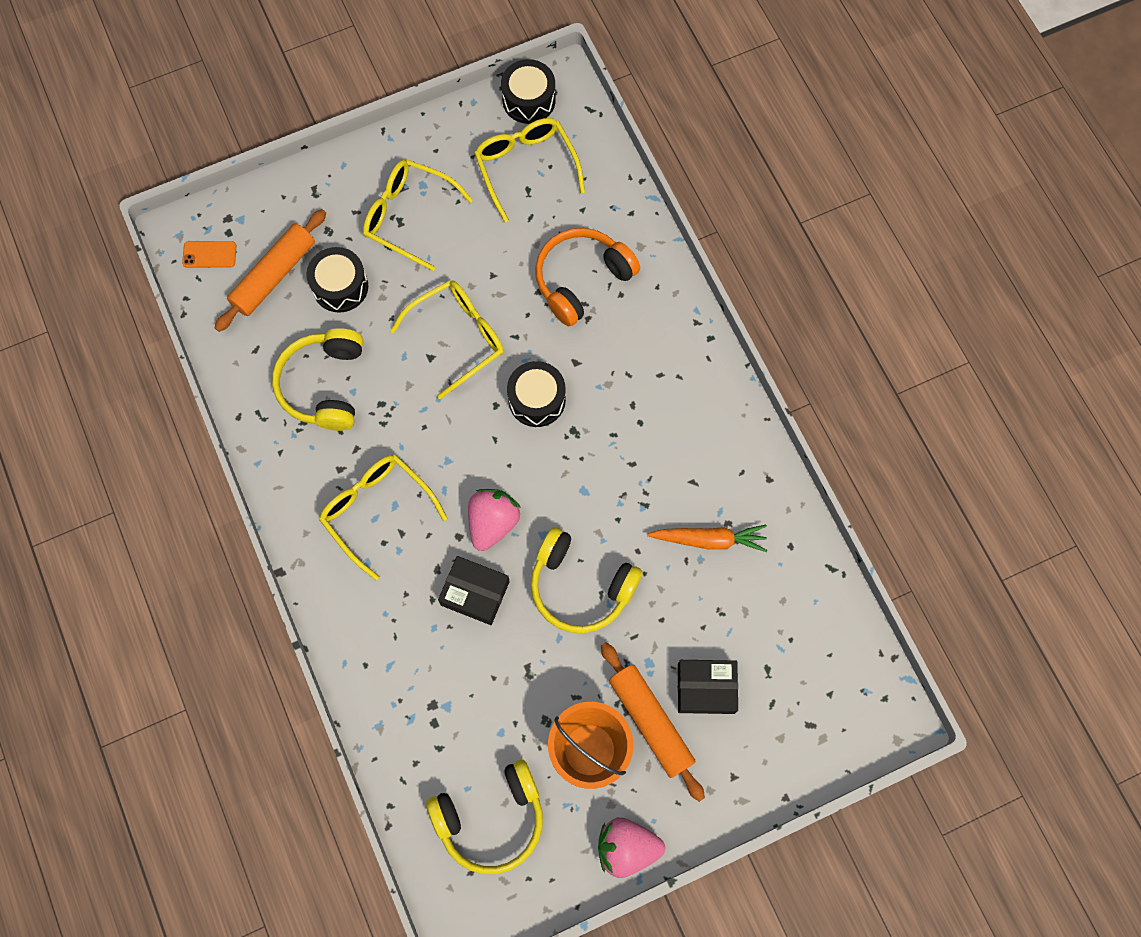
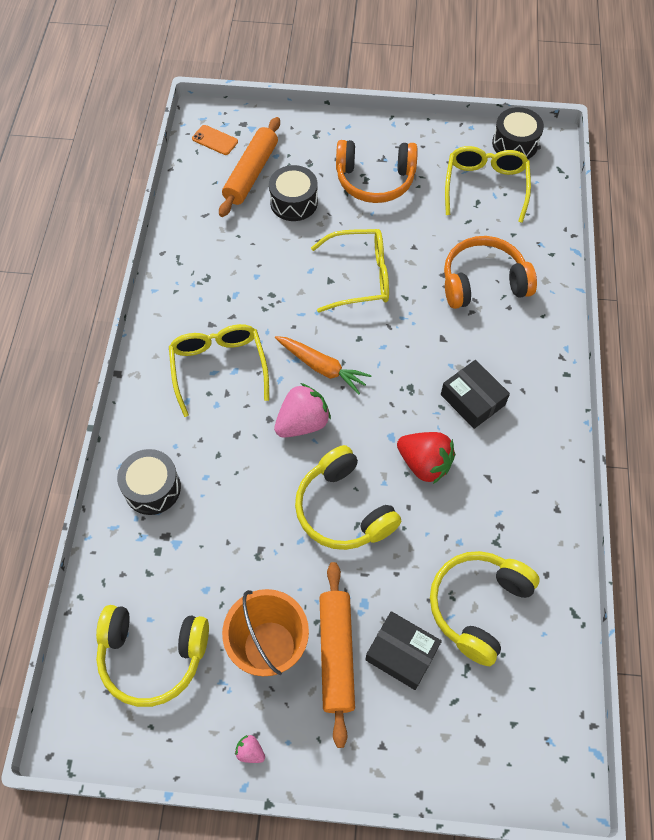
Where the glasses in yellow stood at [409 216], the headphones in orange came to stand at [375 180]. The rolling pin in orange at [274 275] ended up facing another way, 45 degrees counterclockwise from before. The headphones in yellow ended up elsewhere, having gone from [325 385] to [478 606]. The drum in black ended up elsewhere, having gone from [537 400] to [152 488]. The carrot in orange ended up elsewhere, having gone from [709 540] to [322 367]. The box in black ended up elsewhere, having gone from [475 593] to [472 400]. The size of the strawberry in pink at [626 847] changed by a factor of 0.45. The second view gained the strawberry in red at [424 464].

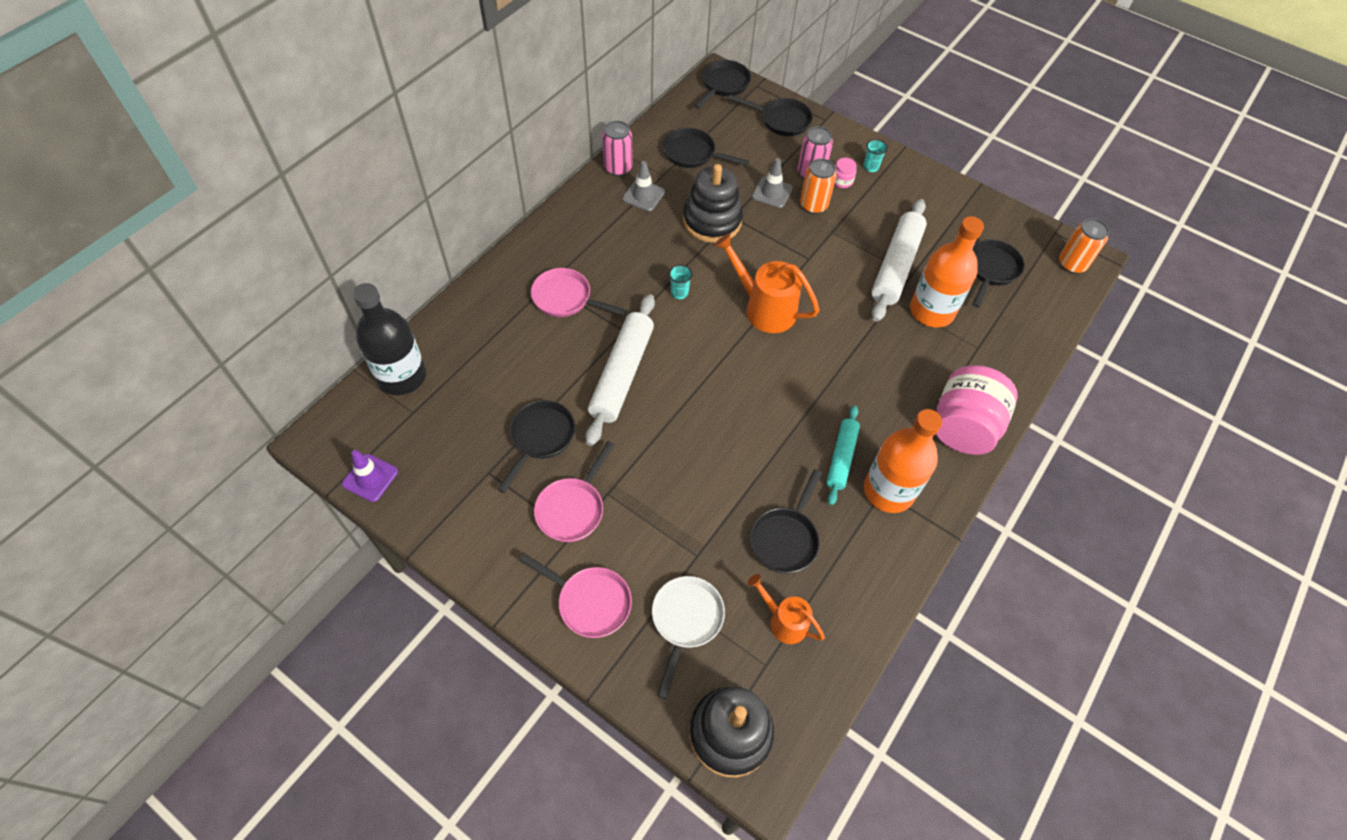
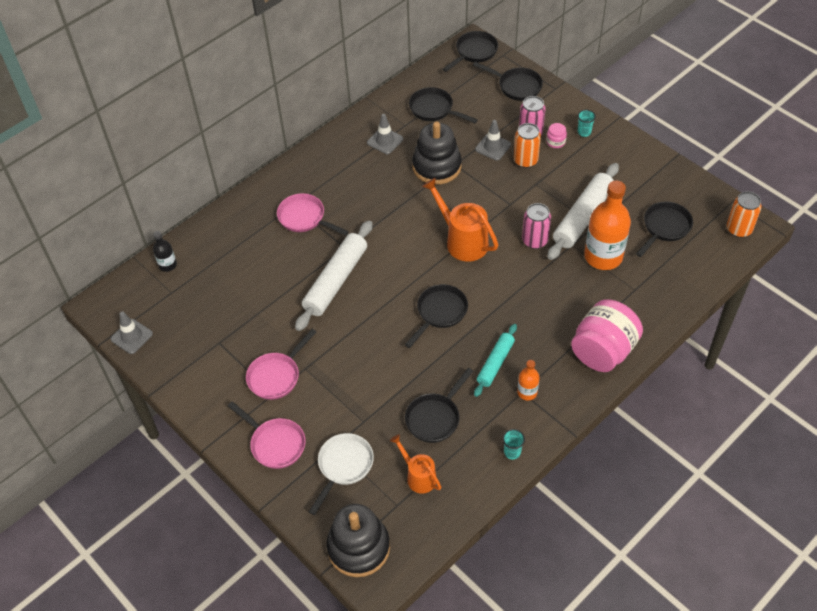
The can in pink ended up elsewhere, having gone from [618 168] to [534 240]. The cup in turquoise ended up elsewhere, having gone from [679 293] to [512 452]. The size of the bottle in black at [402 376] changed by a factor of 0.48. The pan in black ended up elsewhere, having gone from [540 438] to [439 313]. The size of the bottle in orange at [888 491] changed by a factor of 0.48. What was the traffic cone in purple at [370 478] turned into the traffic cone in grey at [132 336].

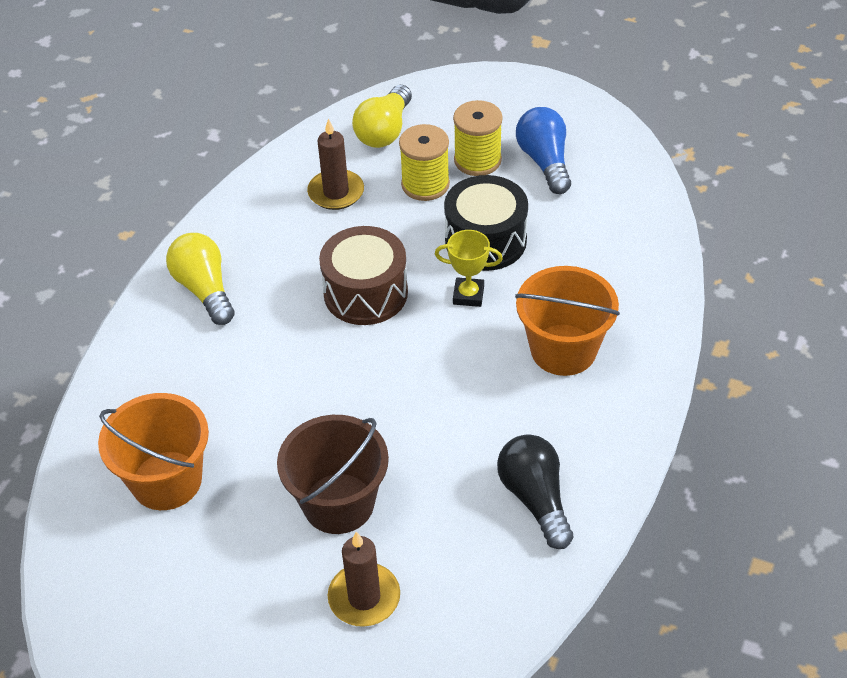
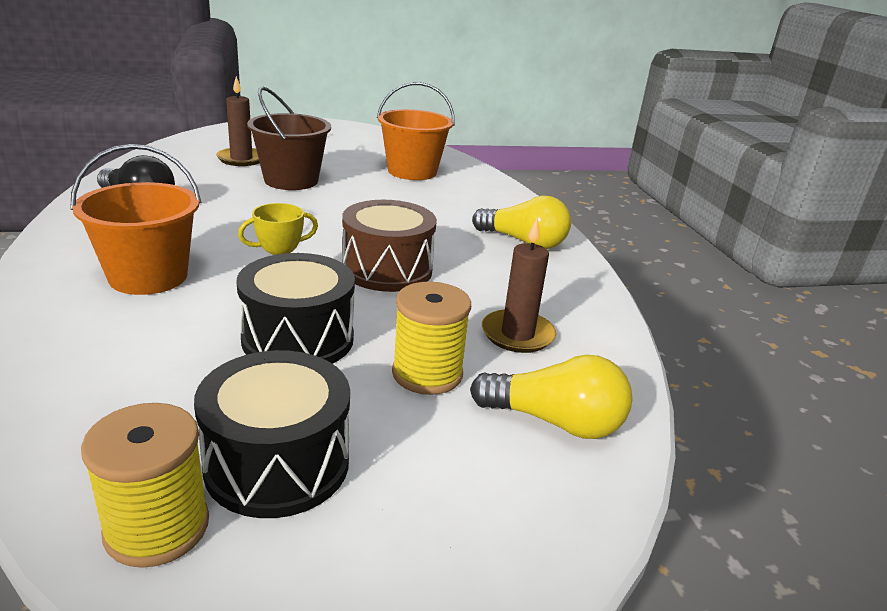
The light bulb in yellow at [384 131] ended up facing another way, 120 degrees clockwise from before. The spool in yellow ended up elsewhere, having gone from [477 160] to [157 528]. Where the light bulb in blue stood at [545 161], the drum in black came to stand at [277 463].

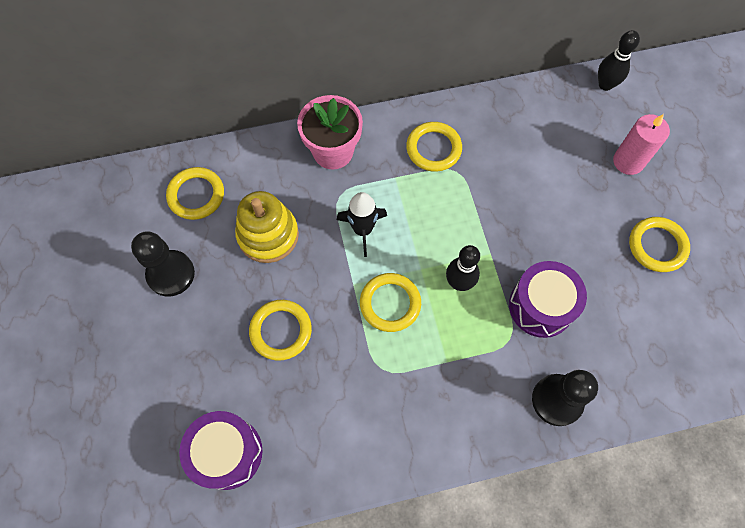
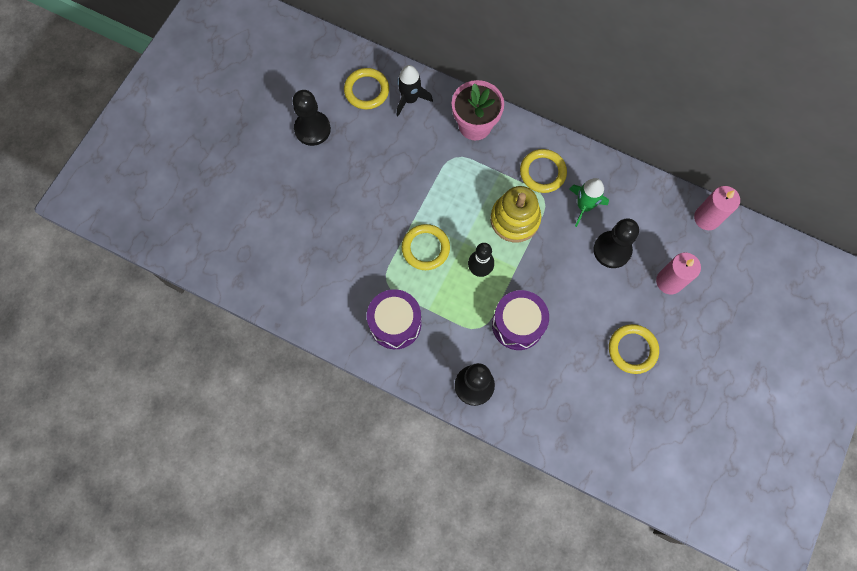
Where the bowling pin in black stood at [605 85], the candle in pink came to stand at [707 218]. The stacking toy in yellow ended up elsewhere, having gone from [268 235] to [515 219]. The rocket in black ended up elsewhere, having gone from [363 230] to [410 99]. The second view lost the ring in yellow at [281 331]. The drum in purple ended up elsewhere, having gone from [227 453] to [395 323]. The second view gained the rocket in green at [584 206]. The second view gained the pawn in black at [612 250].

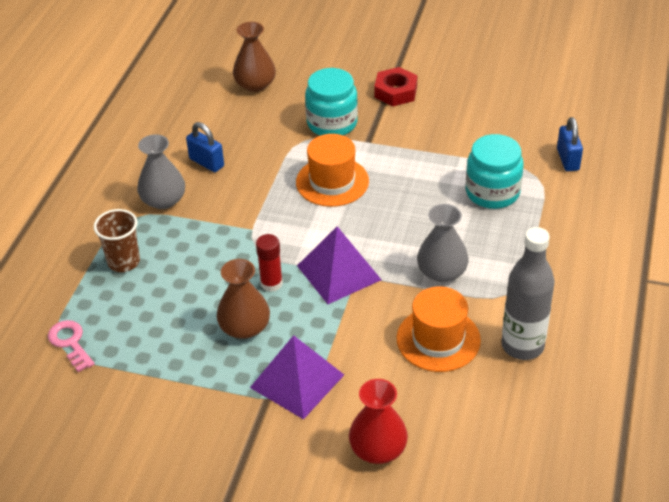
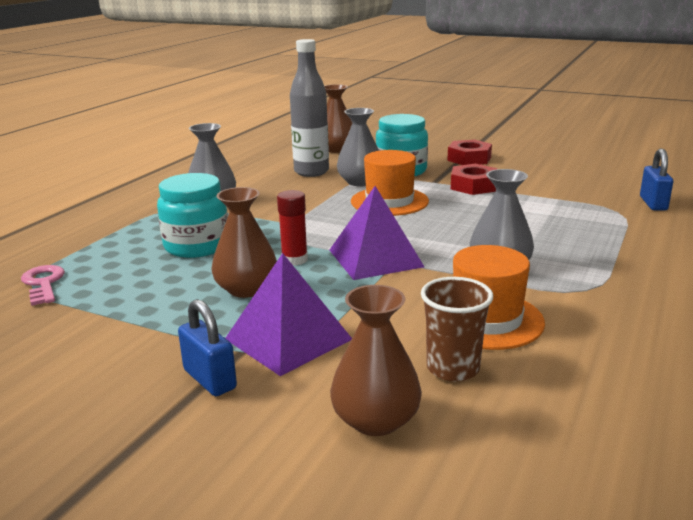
The padlock in blue ended up elsewhere, having gone from [206 162] to [210 379]. The jar in turquoise ended up elsewhere, having gone from [492 192] to [197 246]. The cup in brown ended up elsewhere, having gone from [124 262] to [453 368]. The bottle in grey ended up elsewhere, having gone from [522 346] to [311 172]. What was the vase in red at [378 449] turned into the vase in brown at [375 420]. The second view gained the vase in grey at [360 182]. The second view gained the nut in red at [473 186].

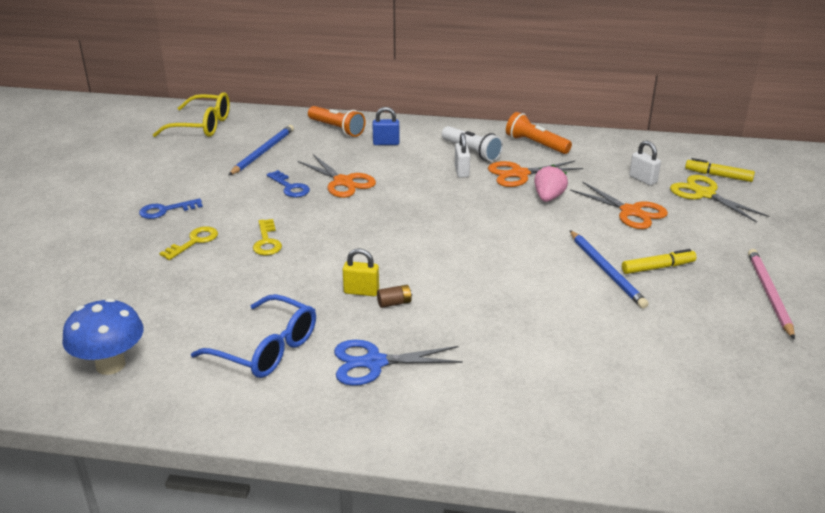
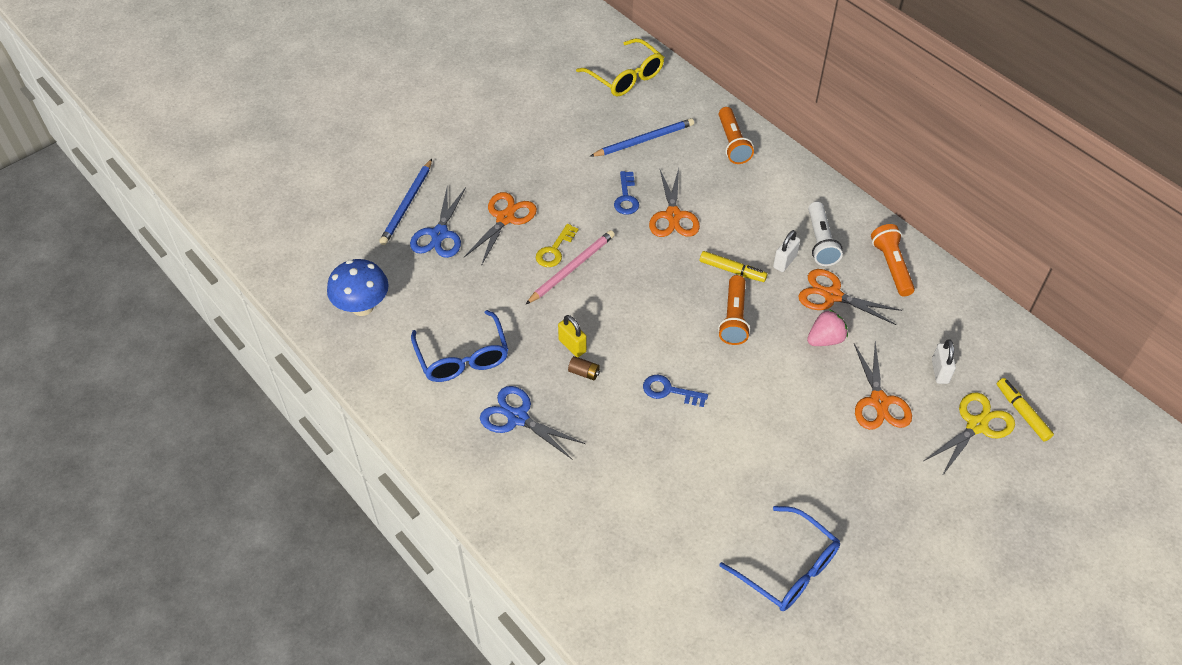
The second view lost the padlock in blue at [386 143]. The scissors in yellow at [704 194] ended up facing another way, 45 degrees clockwise from before. The key in blue ended up elsewhere, having gone from [165 210] to [669 391]. Where the key in yellow stood at [194 242], the scissors in orange came to stand at [505 218]. The pencil in blue ended up elsewhere, having gone from [606 271] to [407 204]. The marker in yellow ended up elsewhere, having gone from [658 267] to [732 270]. The pencil in pink ended up elsewhere, having gone from [769 294] to [572 268]. The second view gained the scissors in blue at [439 234]. The second view gained the flashlight in orange at [734 318]. The second view gained the glasses in blue at [788 569].

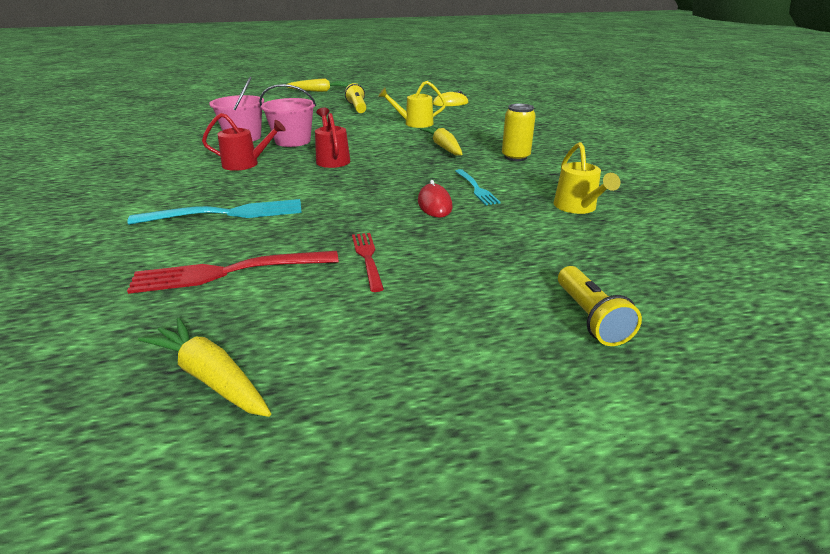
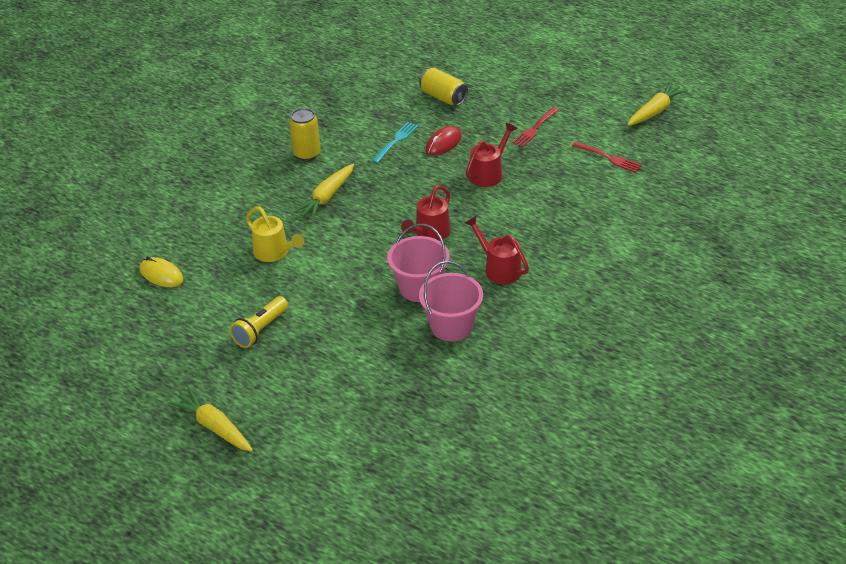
The second view lost the watering can in yellow at [578 208]. The second view lost the fork in turquoise at [227 213]. The size of the fork in red at [228 272] changed by a factor of 0.59. The second view lost the flashlight in yellow at [590 318]. The carrot in yellow at [211 377] ended up facing another way, 135 degrees counterclockwise from before. The second view gained the can in yellow at [443 97]. The second view gained the watering can in red at [489 173].

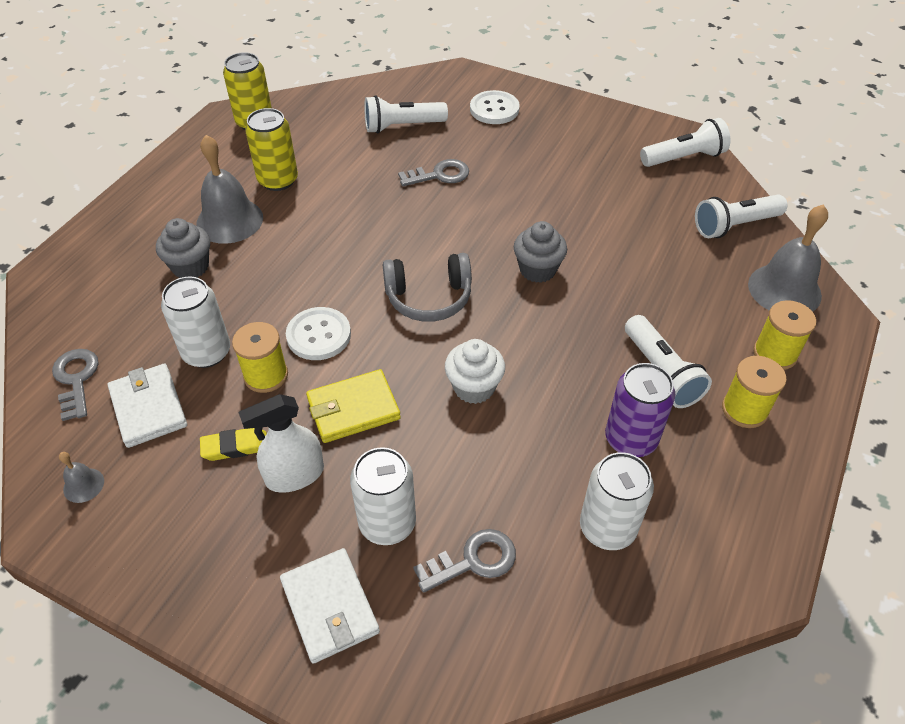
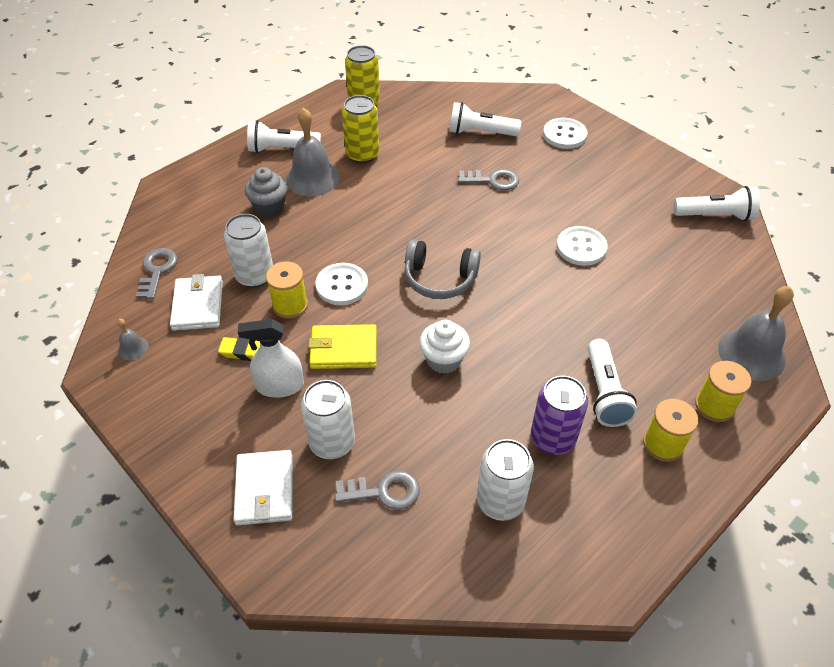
The flashlight in white ended up elsewhere, having gone from [735 226] to [282 149]. The second view lost the cupcake in grey at [537 270]. The second view gained the button in white at [581 247].

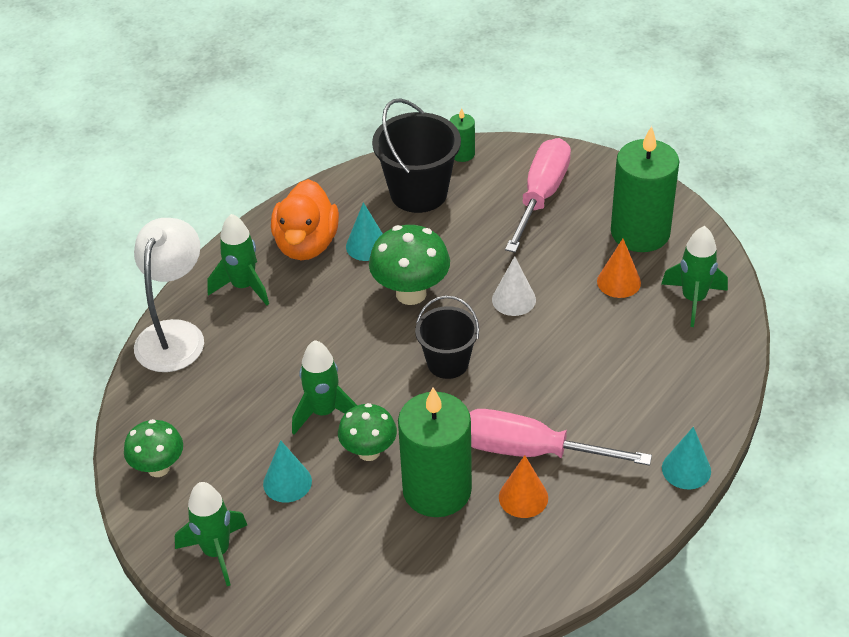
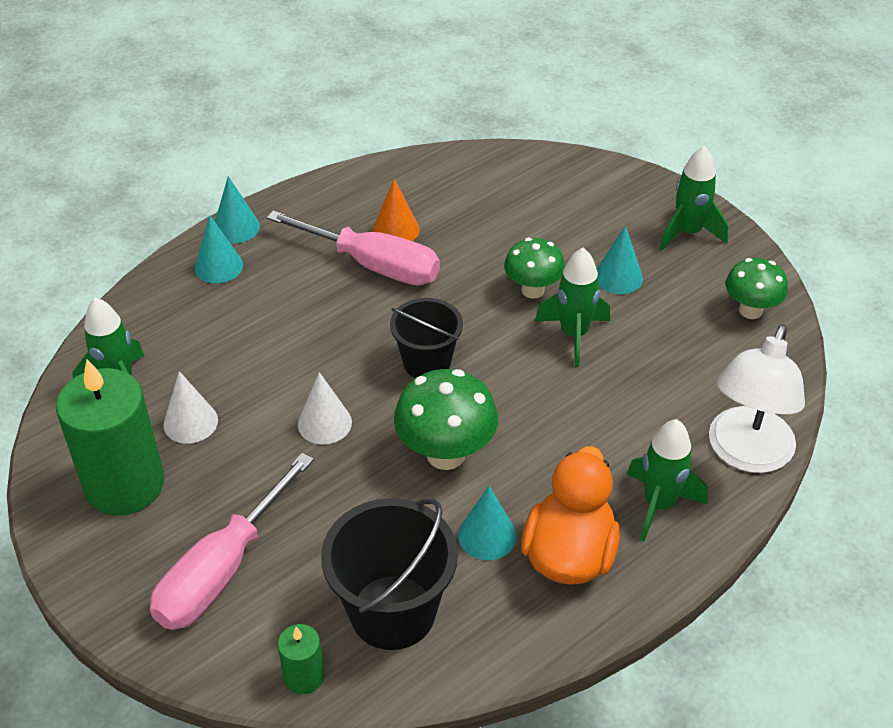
What was the cone in orange at [618 282] turned into the cone in white at [190 422]. The second view lost the candle in green at [437 490]. The second view gained the cone in turquoise at [218 266].

